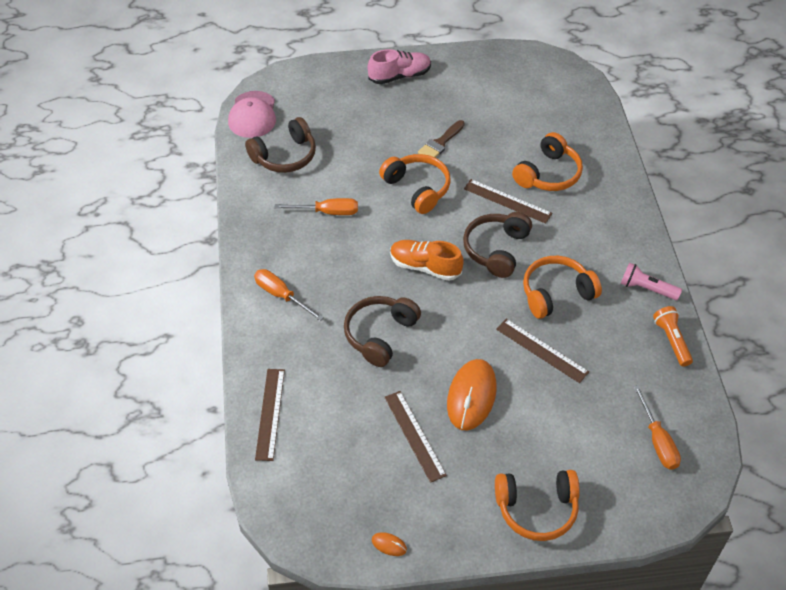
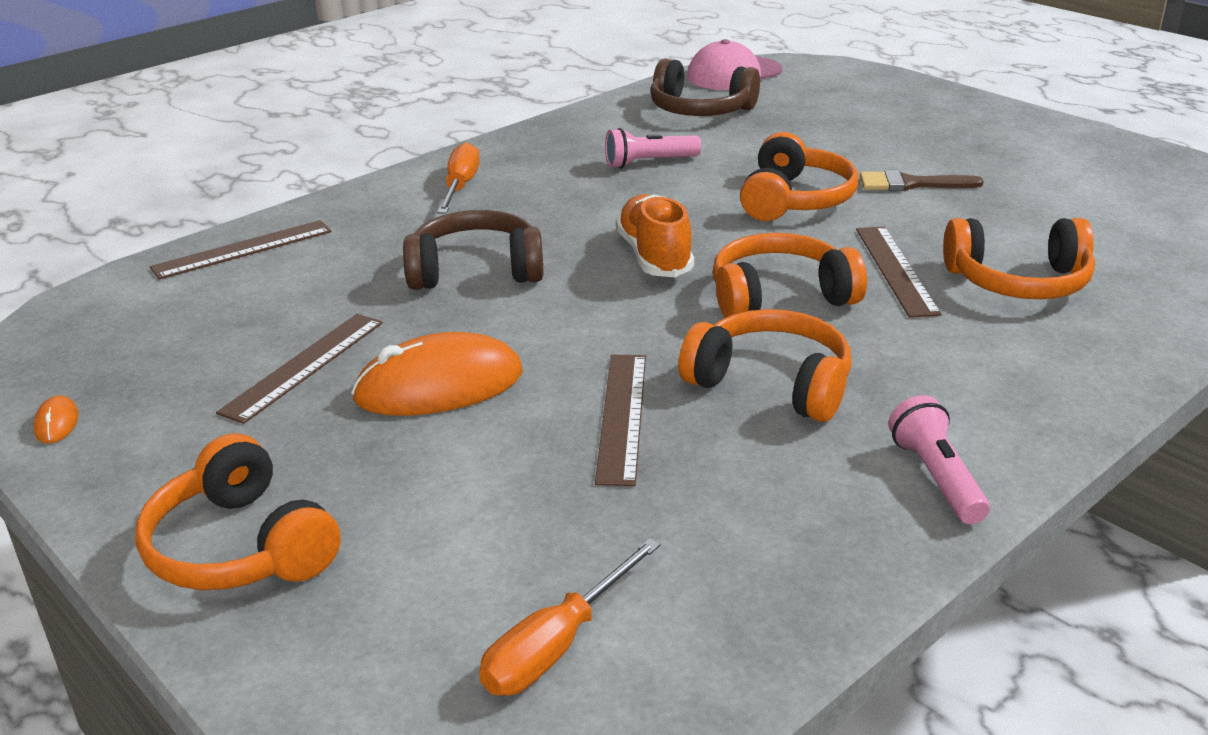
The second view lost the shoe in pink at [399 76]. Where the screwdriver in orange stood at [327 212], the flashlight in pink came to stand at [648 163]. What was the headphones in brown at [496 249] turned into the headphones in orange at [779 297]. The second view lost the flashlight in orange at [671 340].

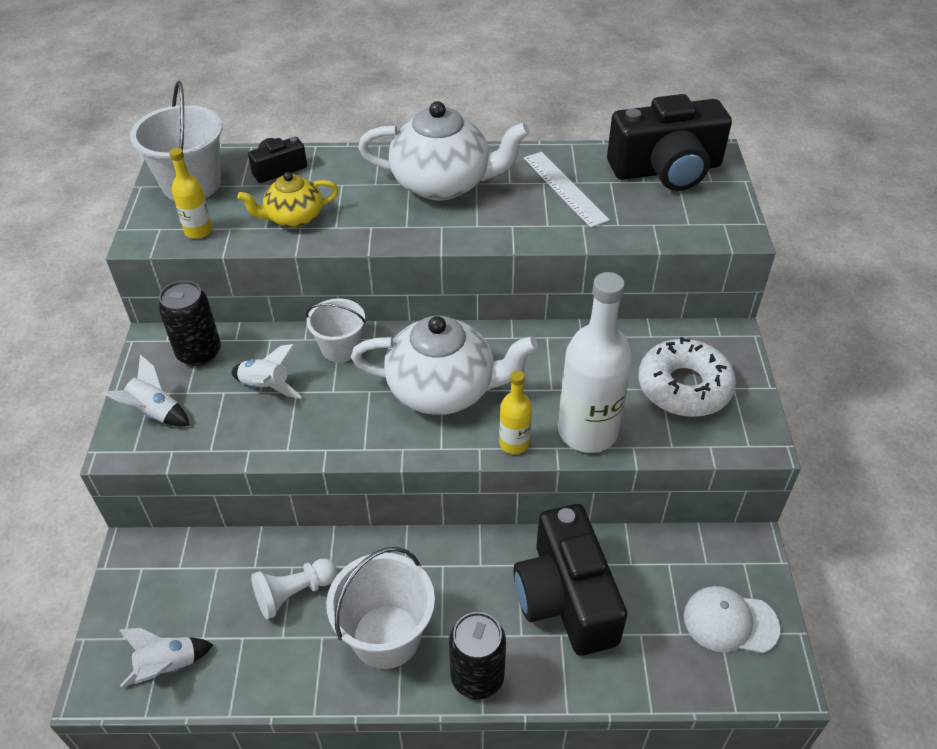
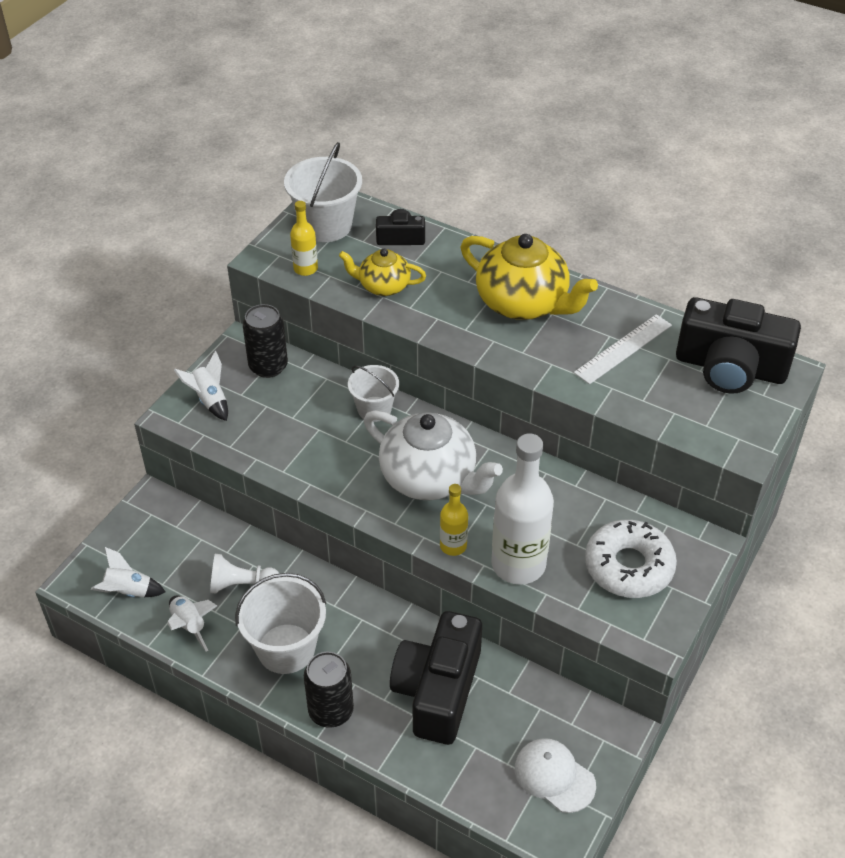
What was the teapot in white at [443 183] turned into the teapot in yellow at [523 303]. The ruler in white at [564 188] ended up facing another way, 45 degrees clockwise from before. The rocket in white ended up elsewhere, having gone from [266 387] to [190 626].

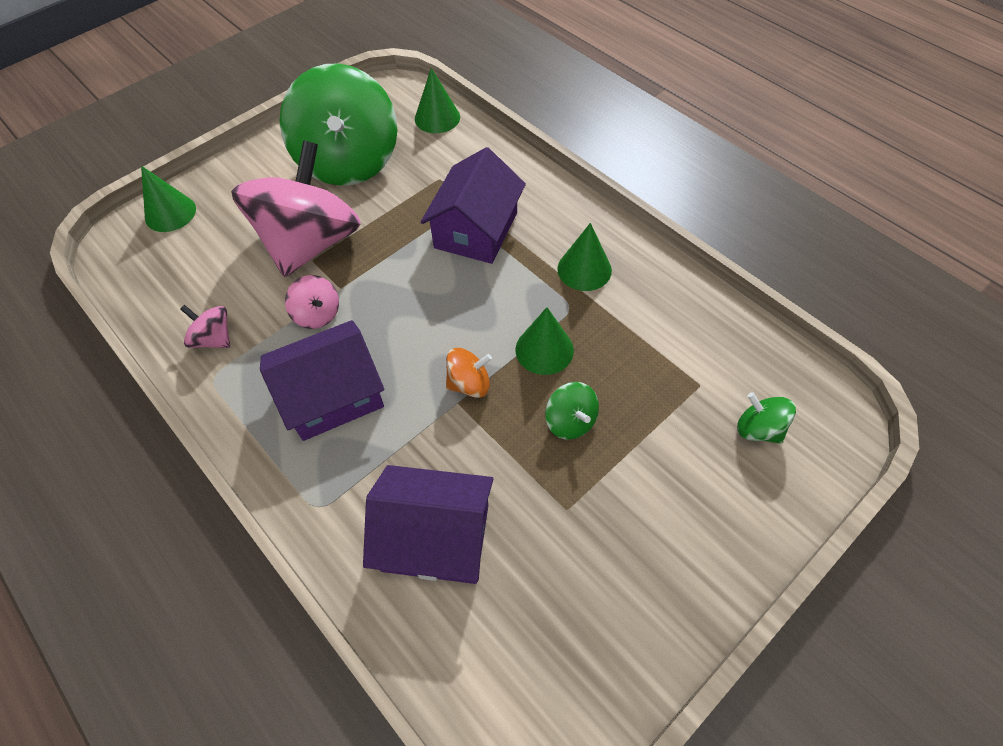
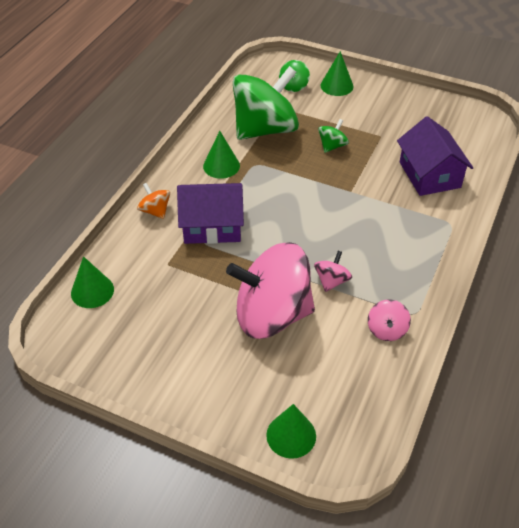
The spinning top in green ended up elsewhere, having gone from [349 161] to [265 129]. The cone in green ended up elsewhere, having gone from [544 350] to [337 86]. The second view lost the house in purple at [332 395]. The spinning top in orange ended up elsewhere, having gone from [469 384] to [155 211].

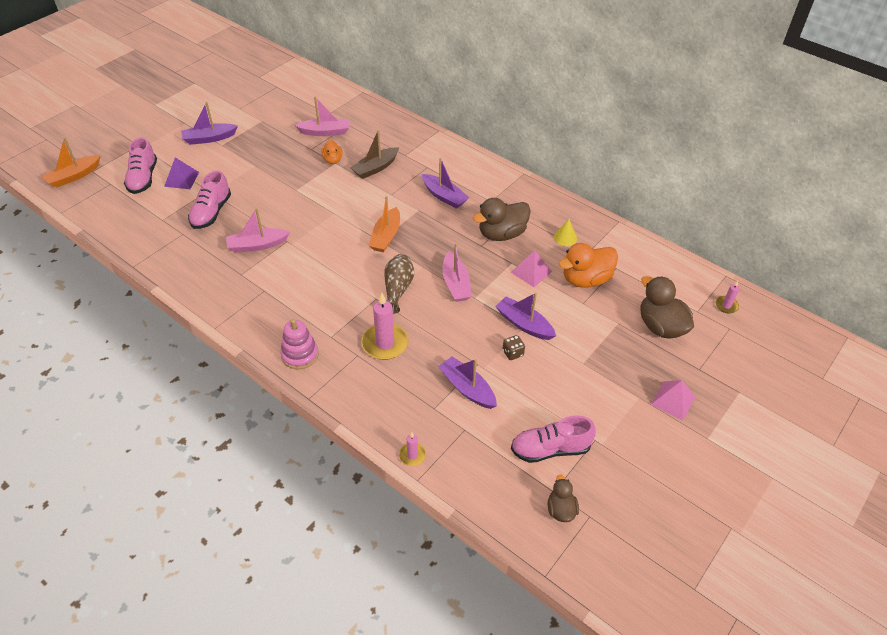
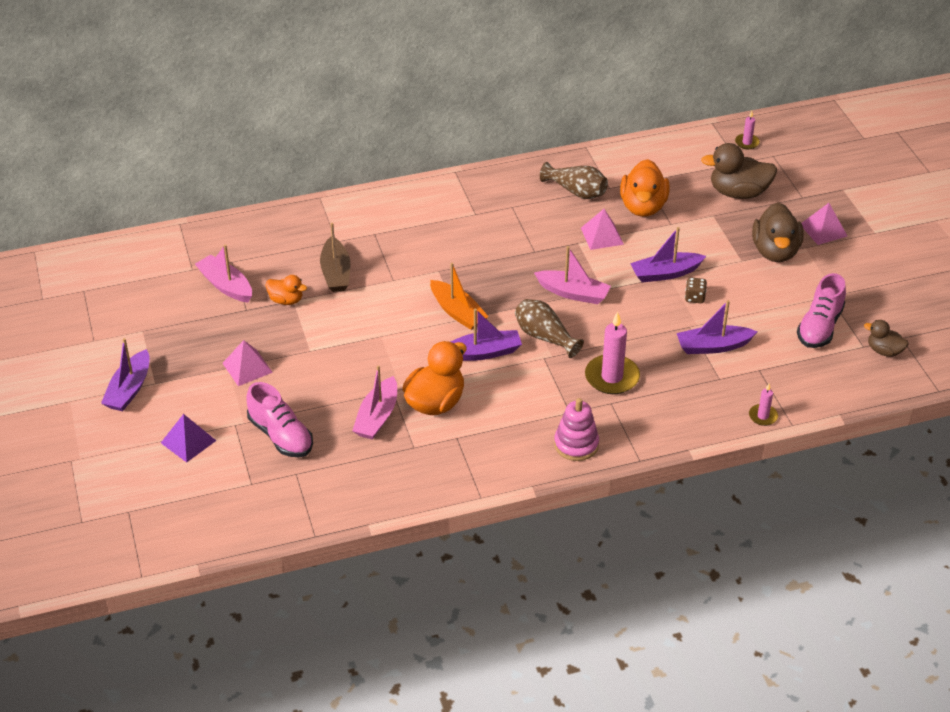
The boat in pink at [325 132] ended up facing another way, 75 degrees counterclockwise from before. The second view lost the shoe in pink at [143 178]. The second view lost the boat in orange at [74 176]. The boat in purple ended up elsewhere, having gone from [444 196] to [483 352]. The duck in brown ended up elsewhere, having gone from [501 234] to [775 251]. Where the cone in yellow stood at [565 238], the vase in brown came to stand at [576 191]. The second view gained the pyramid in pink at [247 367]. The second view gained the duck in orange at [435 403].

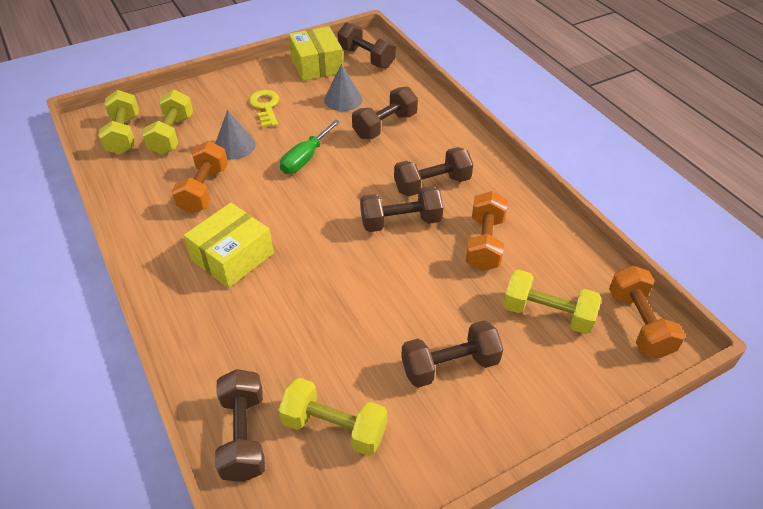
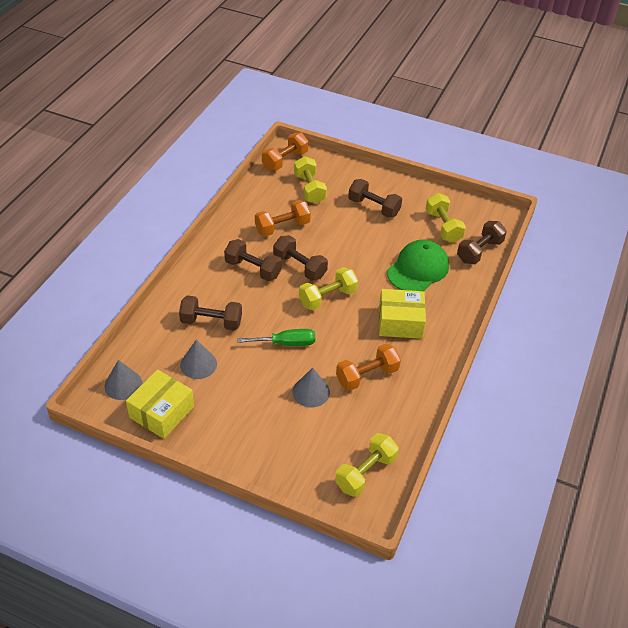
Where the dumbbell in brown stood at [366 58], the cone in grey came to stand at [123 384]. The dumbbell in yellow ended up elsewhere, having gone from [172 135] to [327 298]. The second view lost the key in yellow at [265 107]. The second view gained the cap in green at [418 269].

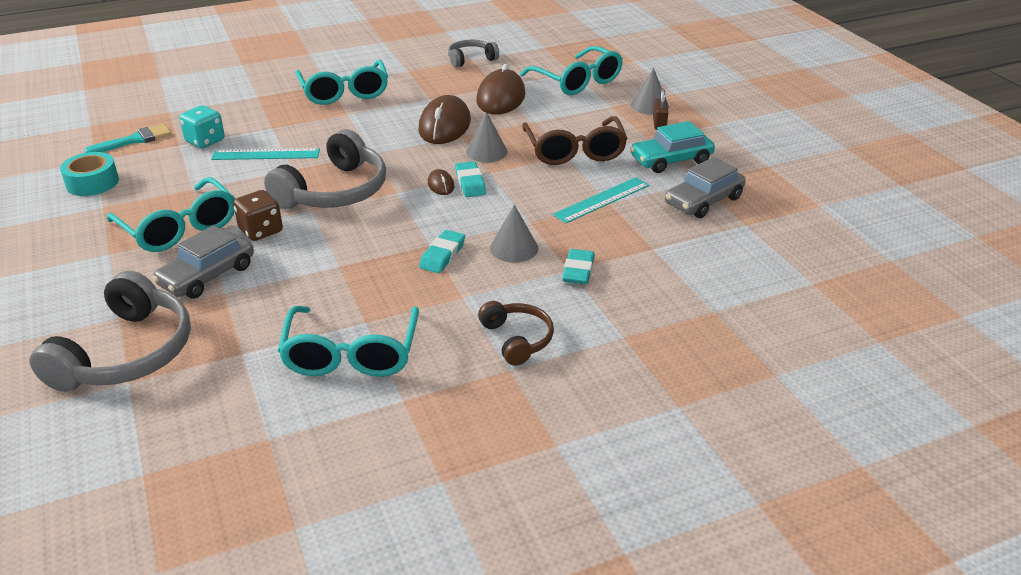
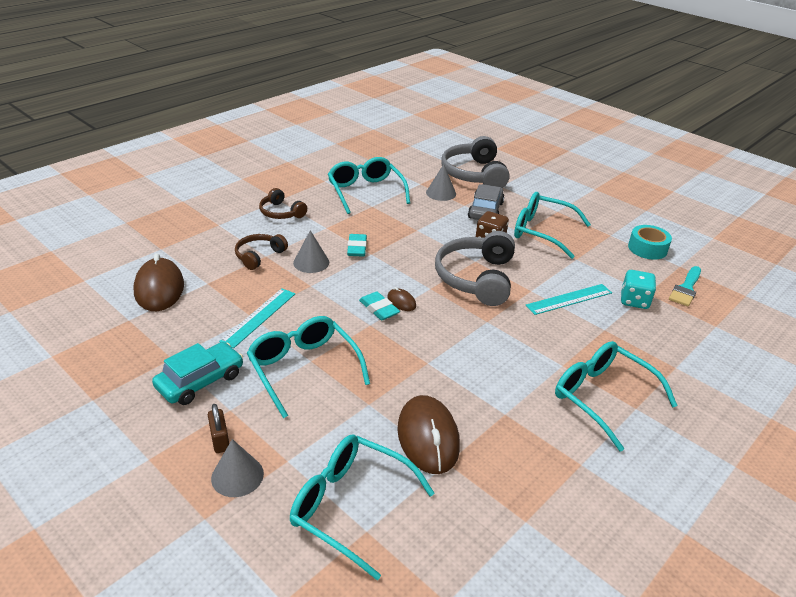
The second view lost the headphones in grey at [471 59]. The mouse in brown ended up elsewhere, having gone from [444 126] to [159 288]. The cone in grey ended up elsewhere, having gone from [486 152] to [441 193]. What was the glasses in brown at [574 151] turned into the glasses in turquoise at [303 369]. The second view lost the car in grey at [703 201]. Where the eraser in turquoise stood at [578 271], the headphones in brown came to stand at [259 256].

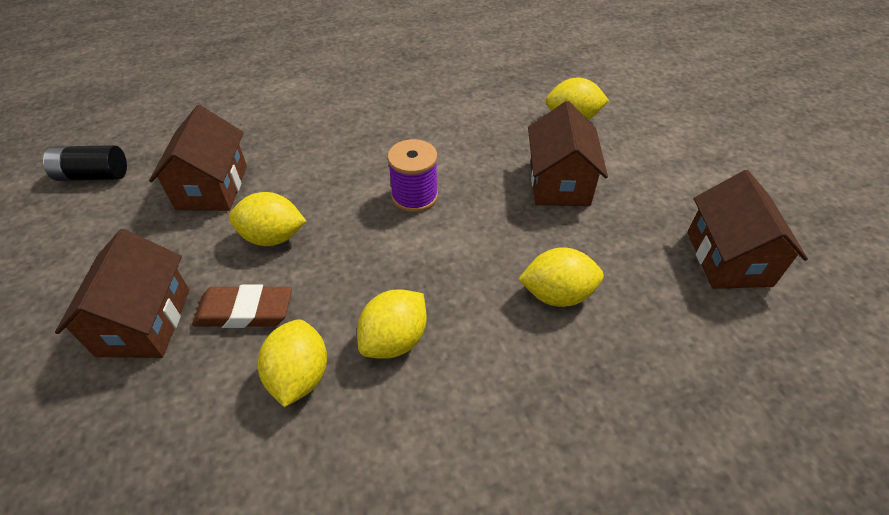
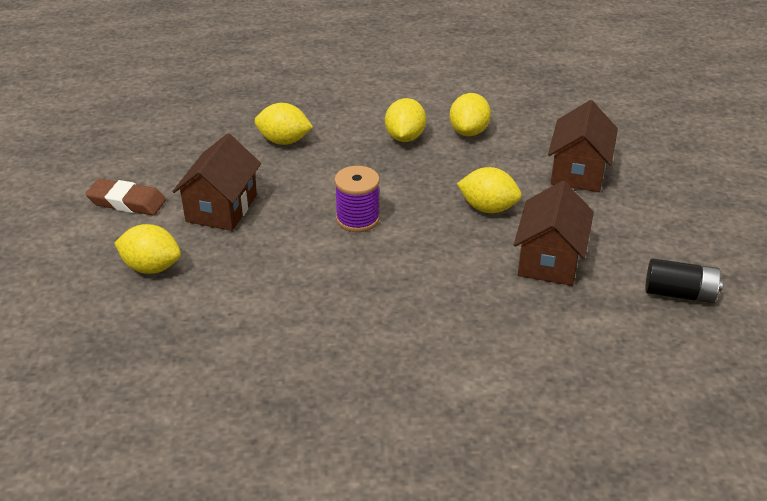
The second view lost the house in brown at [728 258]. The eraser in brown ended up elsewhere, having gone from [245 311] to [127 202]. The lemon in yellow at [394 340] ended up facing another way, 45 degrees counterclockwise from before.

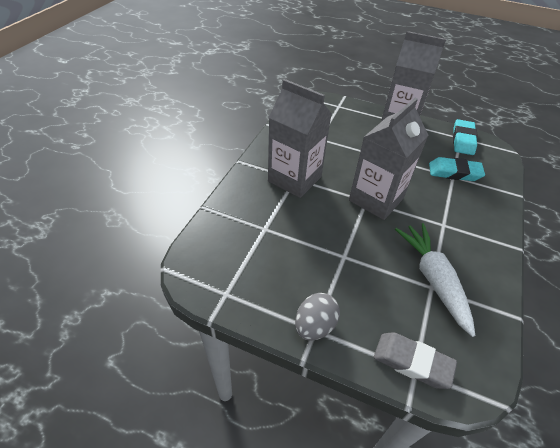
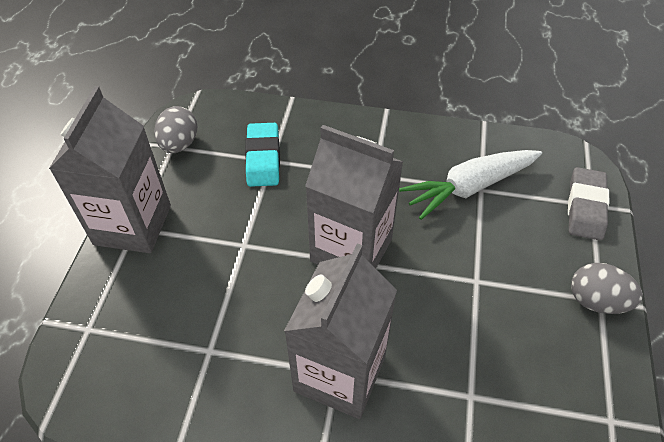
Where the eraser in turquoise stood at [463 140], the egg in grey came to stand at [179 144].

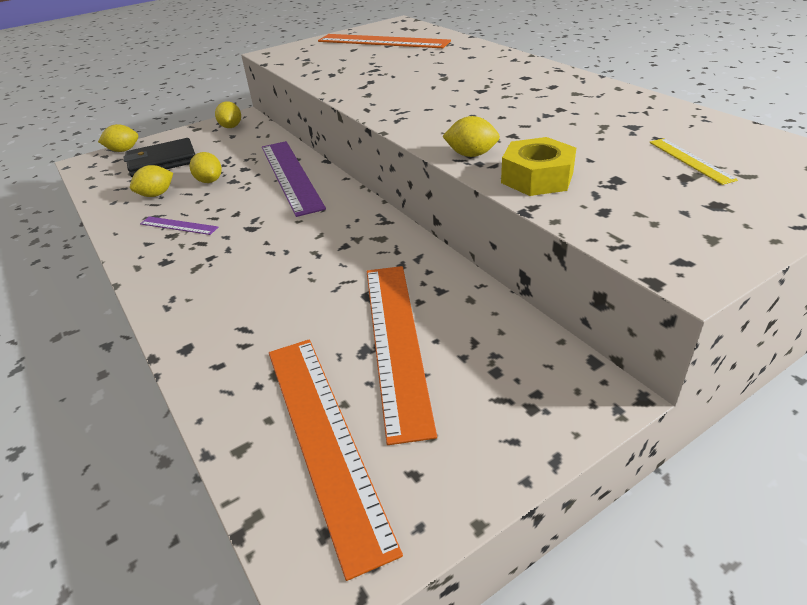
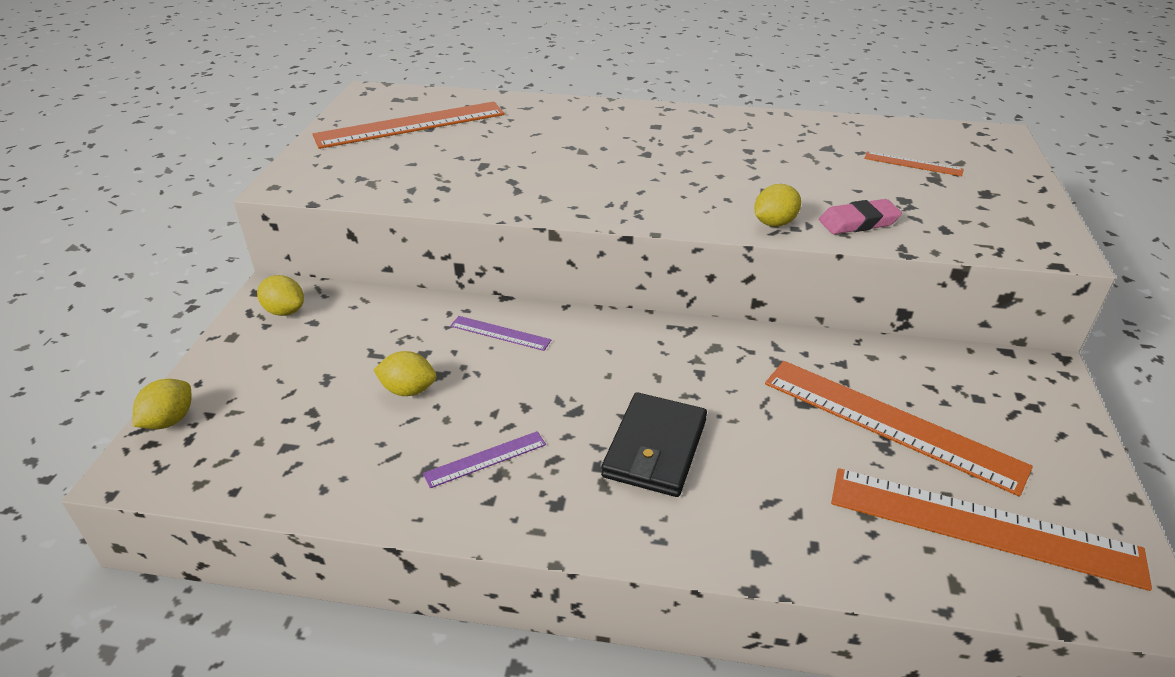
Where the nut in yellow stood at [537 178], the eraser in pink came to stand at [858 222]. The wallet in black ended up elsewhere, having gone from [162 161] to [655 448]. What was the ruler in yellow at [690 160] turned into the ruler in orange at [913 164]. The size of the ruler in purple at [291 176] changed by a factor of 0.46. The second view lost the lemon in yellow at [156 194].

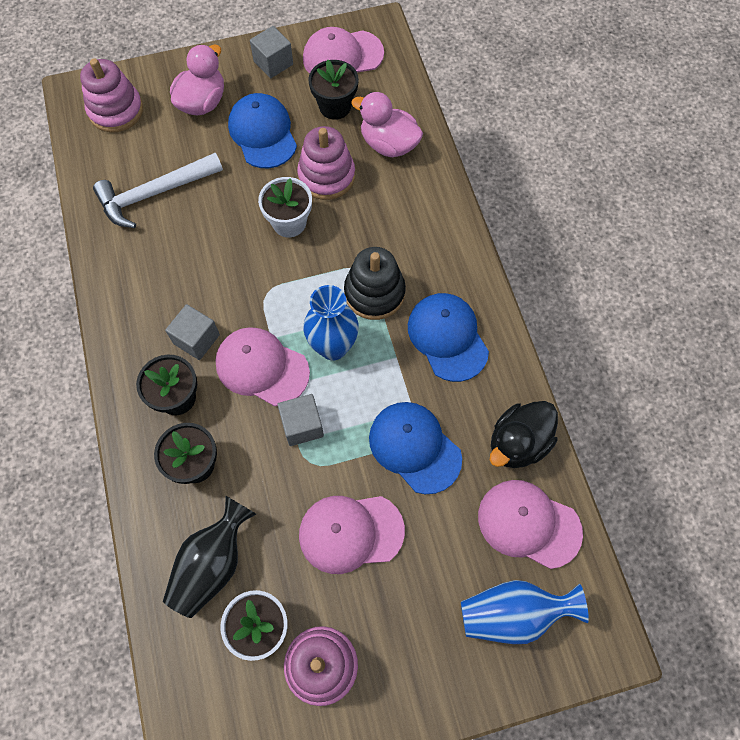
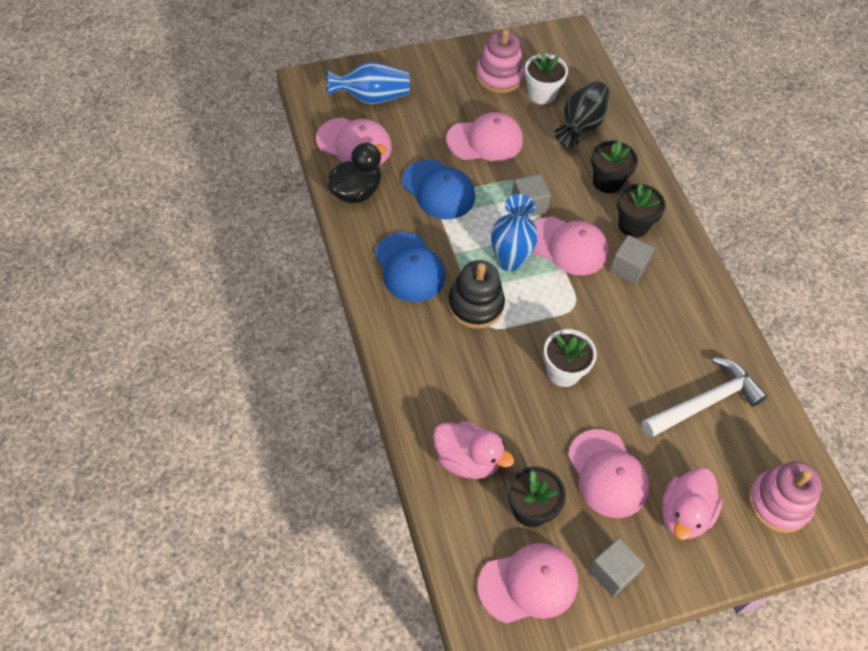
What was the cap in blue at [263 133] turned into the cap in pink at [607 474]. The second view lost the stacking toy in pink at [326 176].

